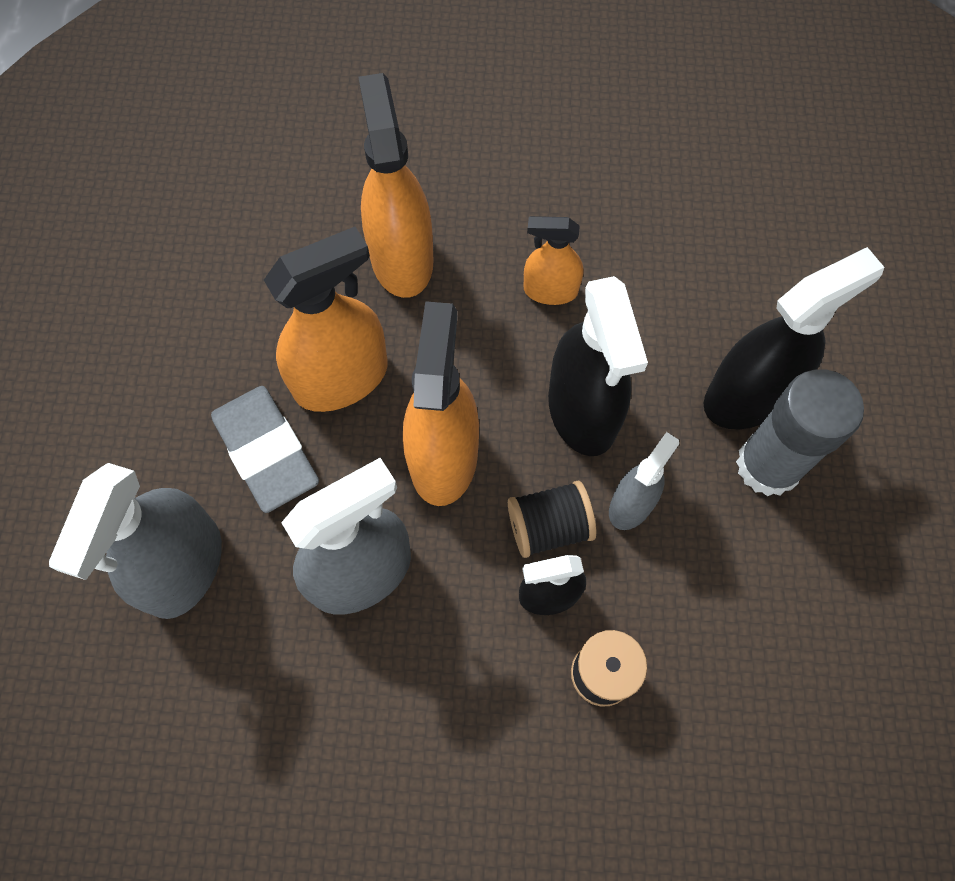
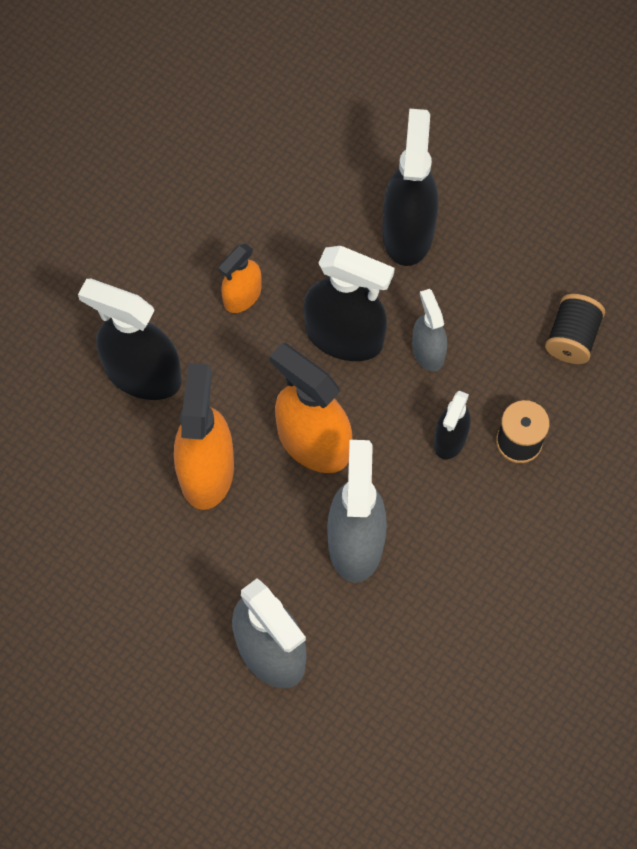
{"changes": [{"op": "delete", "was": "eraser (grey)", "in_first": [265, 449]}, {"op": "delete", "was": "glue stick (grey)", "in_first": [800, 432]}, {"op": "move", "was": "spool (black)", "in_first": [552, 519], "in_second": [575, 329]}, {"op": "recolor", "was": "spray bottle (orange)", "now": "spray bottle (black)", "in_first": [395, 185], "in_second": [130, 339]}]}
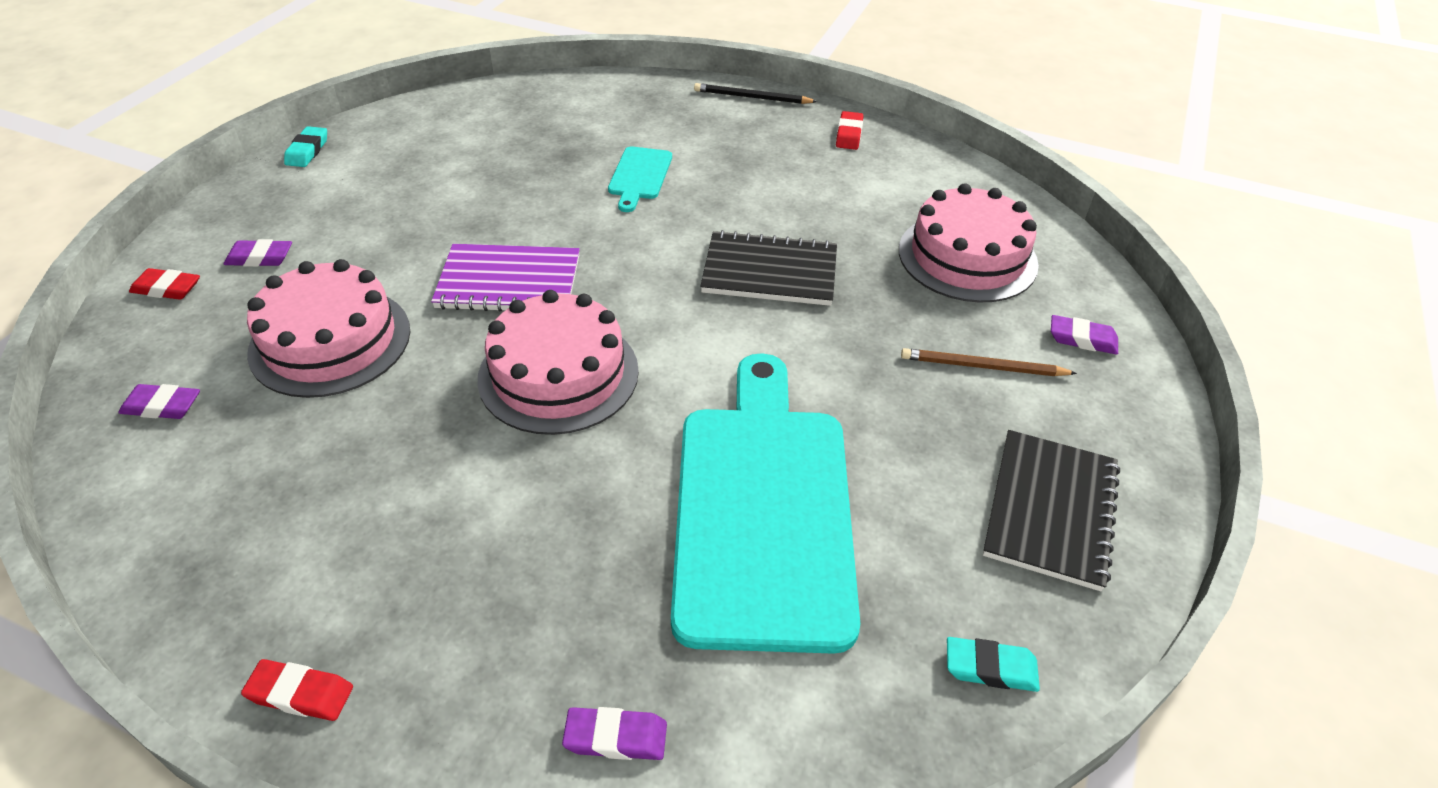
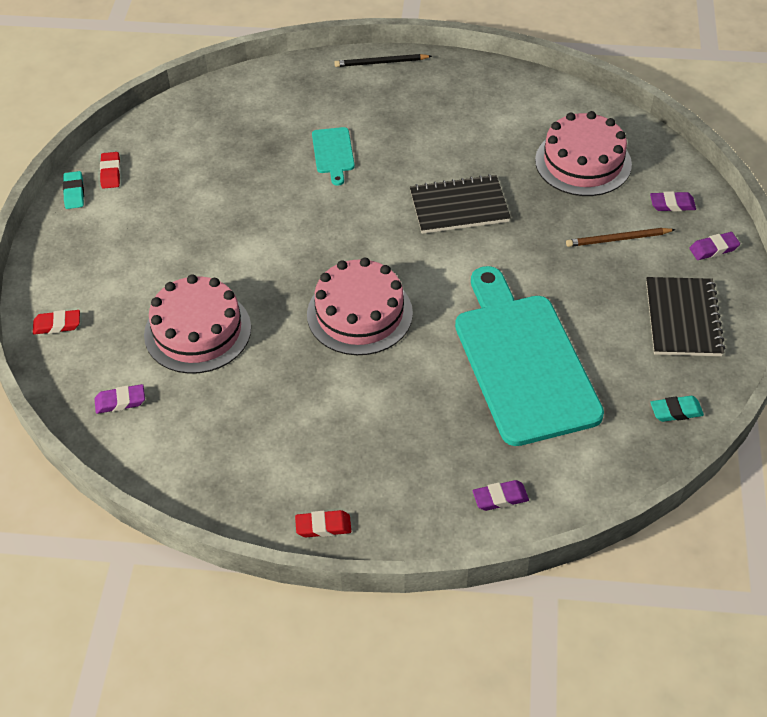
{"changes": [{"op": "delete", "was": "notebook (purple)", "in_first": [505, 278]}, {"op": "move", "was": "eraser (purple)", "in_first": [258, 253], "in_second": [714, 246]}, {"op": "move", "was": "eraser (red)", "in_first": [849, 130], "in_second": [110, 170]}]}
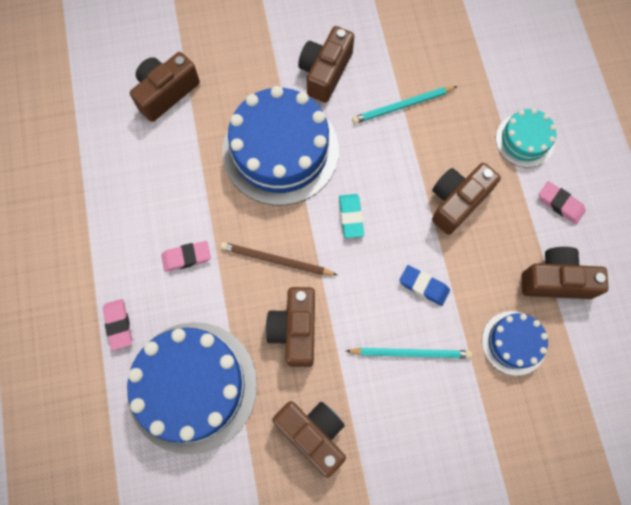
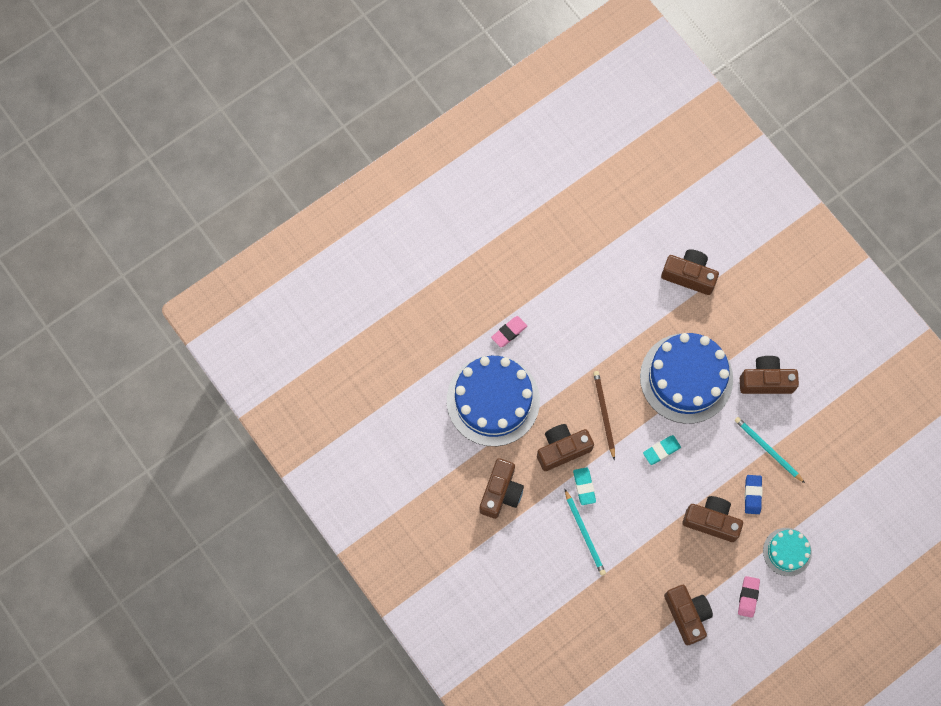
{"changes": [{"op": "delete", "was": "eraser (pink)", "in_first": [186, 256]}, {"op": "delete", "was": "cake (blue)", "in_first": [515, 343]}, {"op": "insert", "now": "eraser (turquoise)", "in_second": [584, 486]}, {"op": "move", "was": "eraser (blue)", "in_first": [424, 285], "in_second": [753, 494]}]}
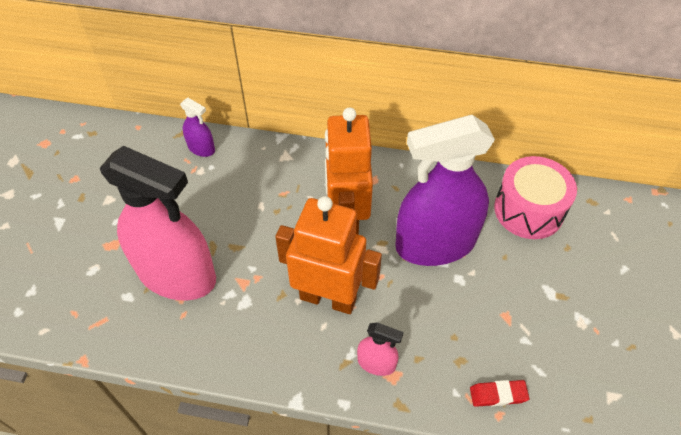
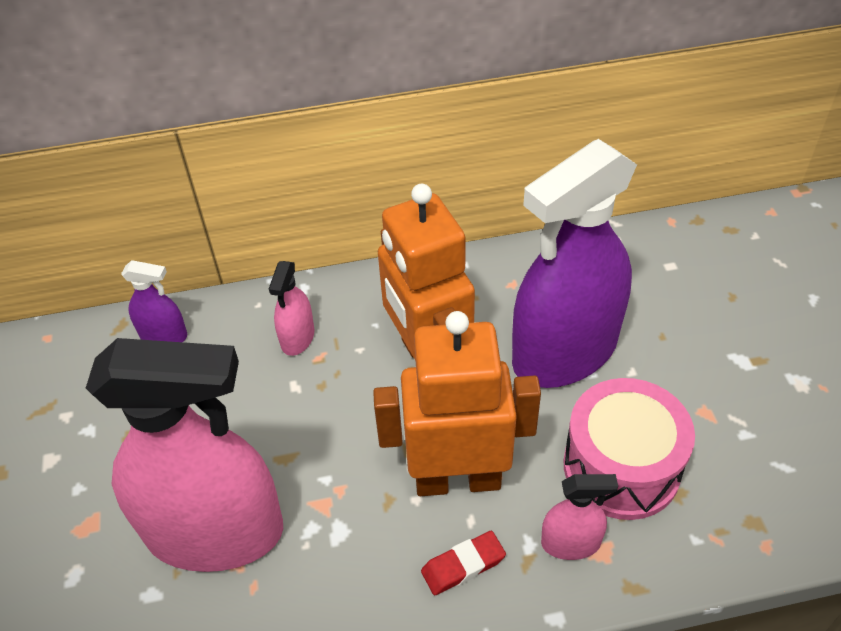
{"changes": [{"op": "insert", "now": "spray bottle (pink)", "in_second": [291, 308]}, {"op": "move", "was": "eraser (red)", "in_first": [499, 393], "in_second": [463, 563]}, {"op": "move", "was": "drum (pink)", "in_first": [535, 197], "in_second": [629, 449]}]}
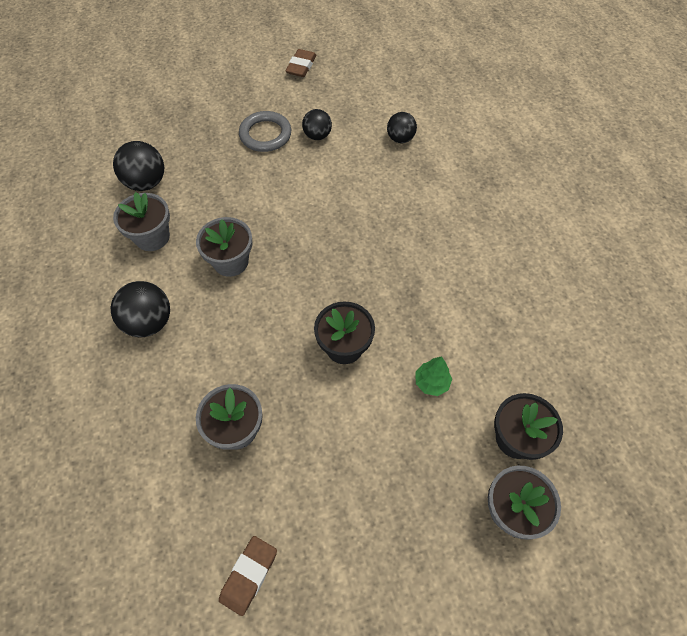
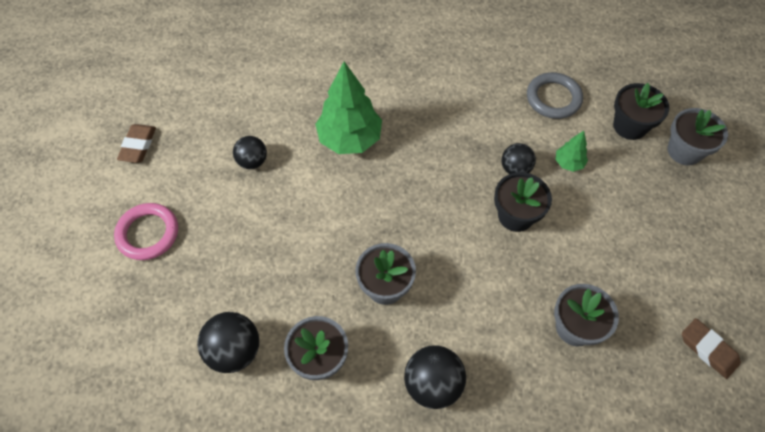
{"changes": [{"op": "insert", "now": "ring (pink)", "in_second": [146, 231]}, {"op": "insert", "now": "tree (green)", "in_second": [348, 107]}, {"op": "move", "was": "ring (grey)", "in_first": [265, 131], "in_second": [555, 95]}, {"op": "move", "was": "ball (black)", "in_first": [402, 127], "in_second": [519, 158]}, {"op": "rotate", "was": "eraser (brown)", "in_first": [300, 63], "in_second": [136, 143], "clockwise": 60}]}
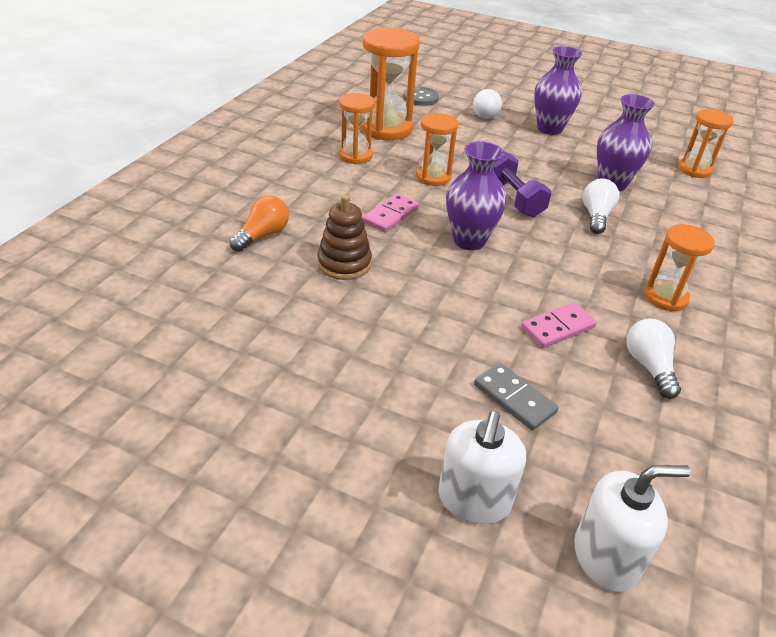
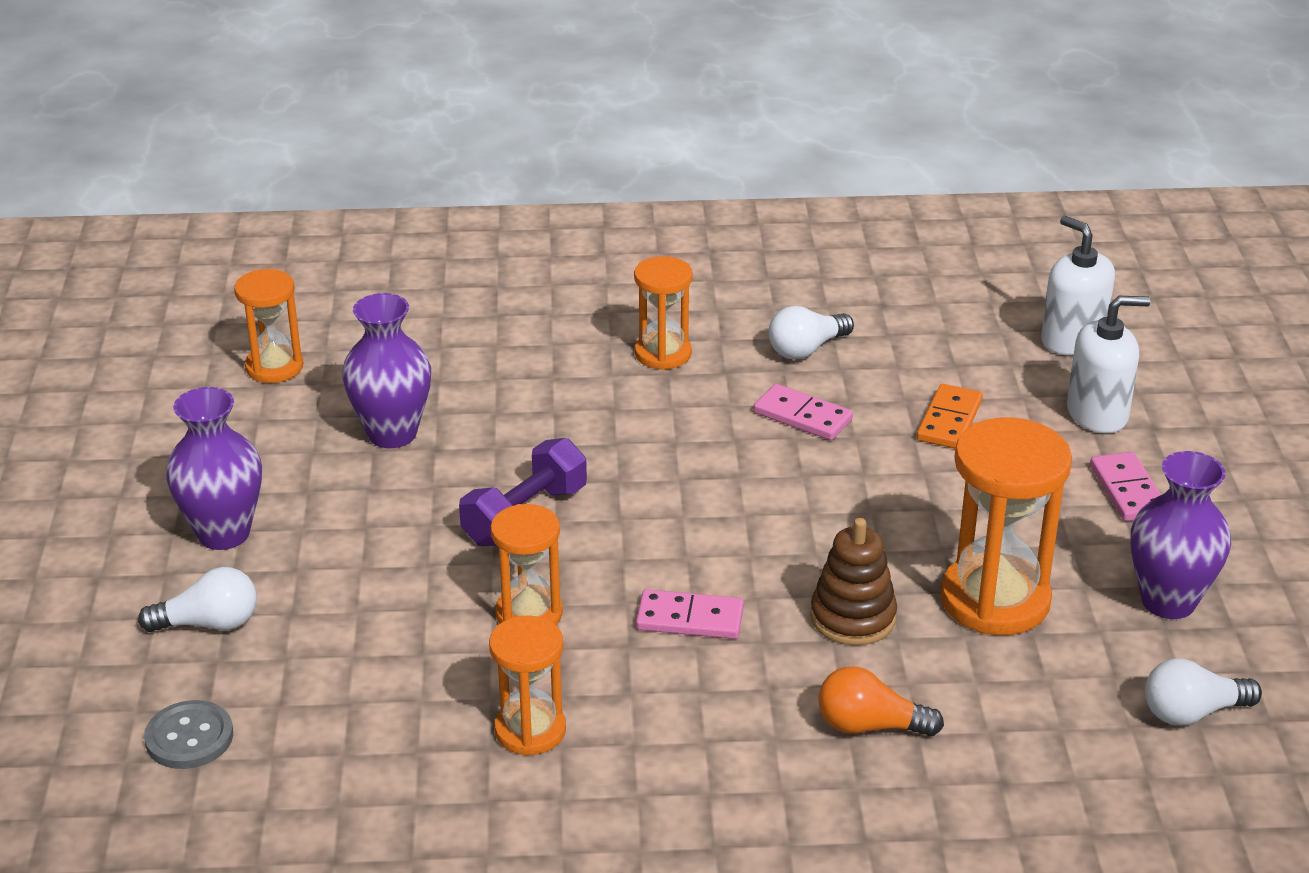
{"changes": [{"op": "insert", "now": "domino (pink)", "in_second": [1125, 486]}, {"op": "move", "was": "hourglass (orange)", "in_first": [390, 84], "in_second": [1006, 526]}, {"op": "move", "was": "vase (purple)", "in_first": [476, 195], "in_second": [1181, 535]}, {"op": "move", "was": "light bulb (white)", "in_first": [601, 206], "in_second": [1203, 692]}, {"op": "recolor", "was": "domino (grey)", "now": "domino (orange)", "in_first": [516, 397], "in_second": [950, 416]}]}
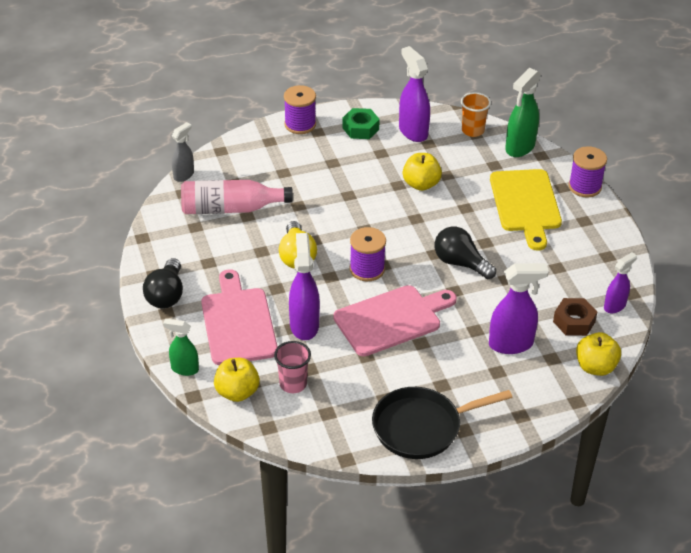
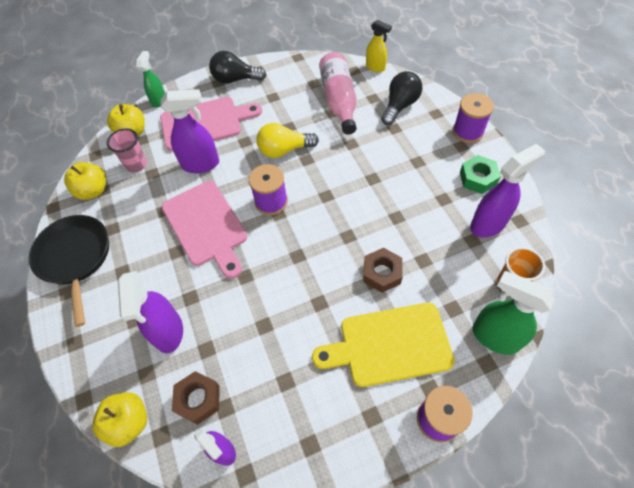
{"changes": [{"op": "insert", "now": "nut (brown)", "in_second": [383, 270]}, {"op": "move", "was": "apple (yellow)", "in_first": [422, 172], "in_second": [85, 181]}, {"op": "move", "was": "light bulb (black)", "in_first": [465, 252], "in_second": [402, 98]}, {"op": "recolor", "was": "spray bottle (grey)", "now": "spray bottle (yellow)", "in_first": [183, 152], "in_second": [379, 46]}]}
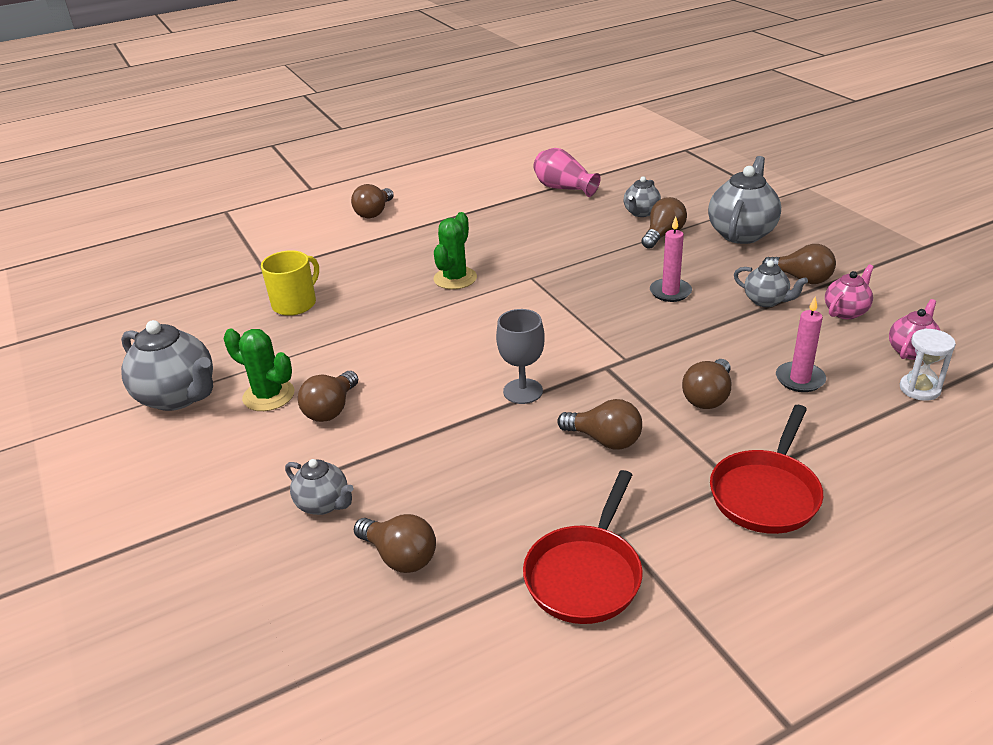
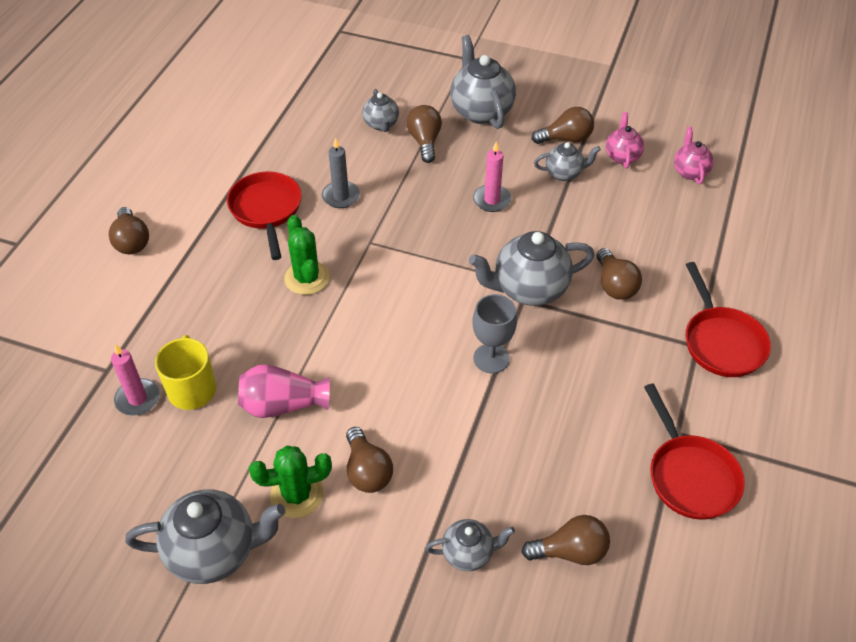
{"changes": [{"op": "delete", "was": "light bulb (brown)", "in_first": [599, 424]}, {"op": "delete", "was": "hourglass (white)", "in_first": [928, 365]}, {"op": "insert", "now": "pan (red)", "in_second": [264, 216]}, {"op": "insert", "now": "candle (grey)", "in_second": [341, 172]}, {"op": "insert", "now": "teapot (grey)", "in_second": [531, 268]}, {"op": "move", "was": "vase (pink)", "in_first": [567, 172], "in_second": [284, 391]}, {"op": "move", "was": "candle (pink)", "in_first": [801, 344], "in_second": [135, 380]}]}
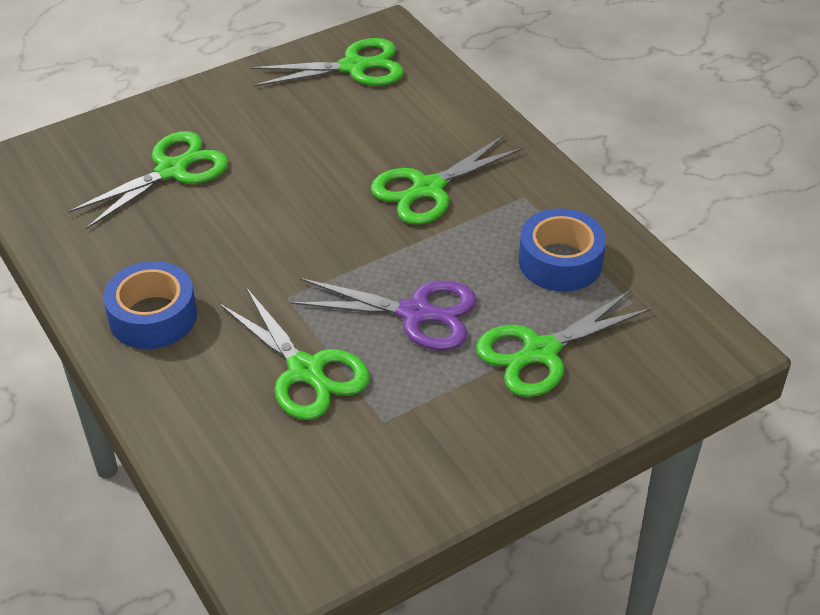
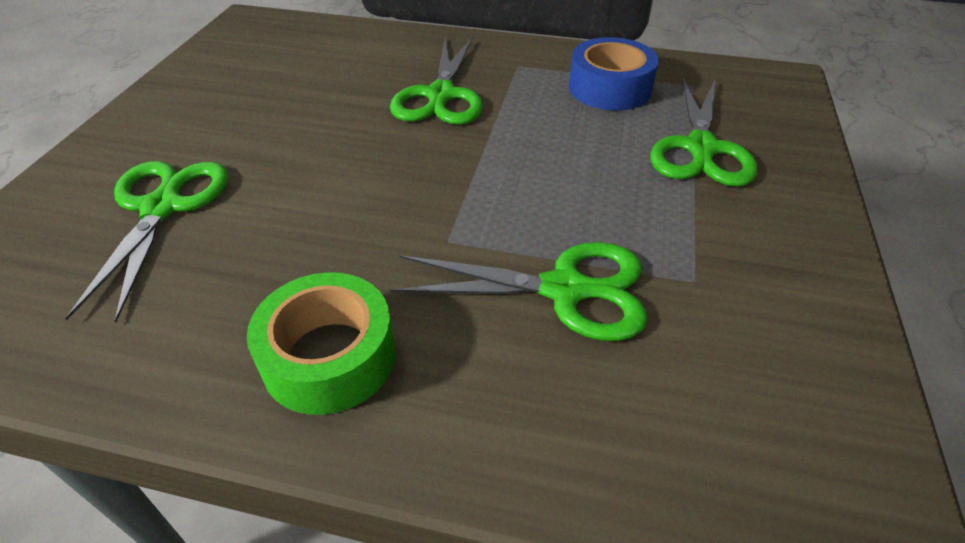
{"changes": [{"op": "delete", "was": "scissors (green)", "in_first": [327, 62]}, {"op": "delete", "was": "scissors (purple)", "in_first": [384, 314]}, {"op": "recolor", "was": "tape (blue)", "now": "tape (green)", "in_first": [150, 305], "in_second": [321, 343]}]}
